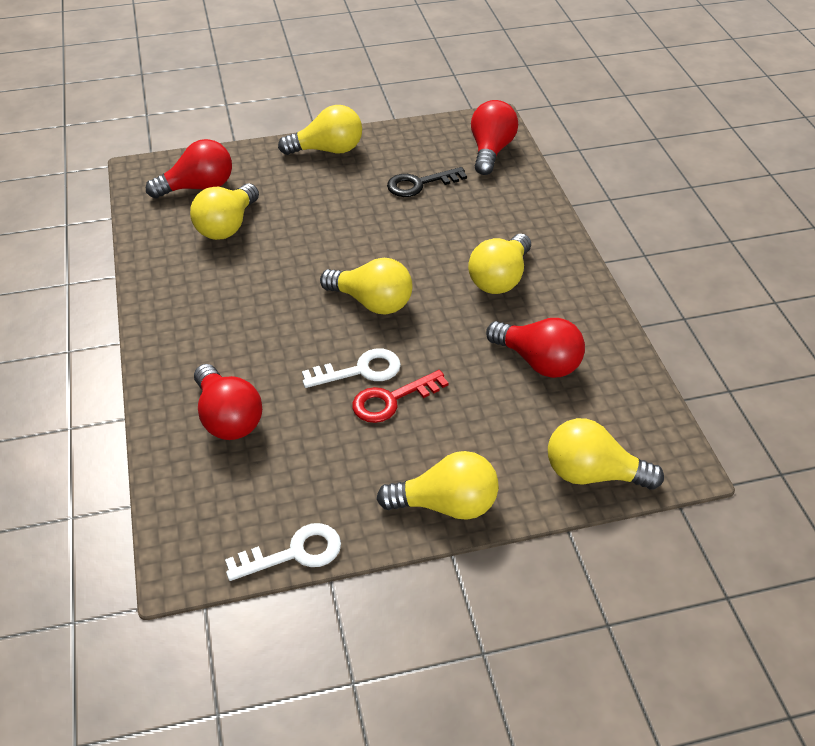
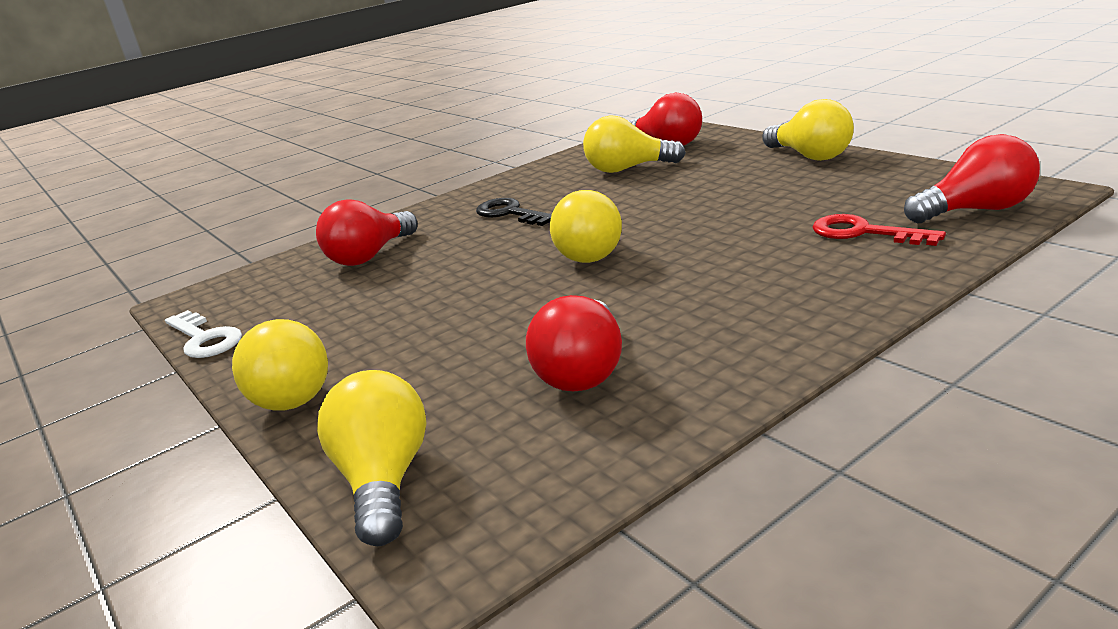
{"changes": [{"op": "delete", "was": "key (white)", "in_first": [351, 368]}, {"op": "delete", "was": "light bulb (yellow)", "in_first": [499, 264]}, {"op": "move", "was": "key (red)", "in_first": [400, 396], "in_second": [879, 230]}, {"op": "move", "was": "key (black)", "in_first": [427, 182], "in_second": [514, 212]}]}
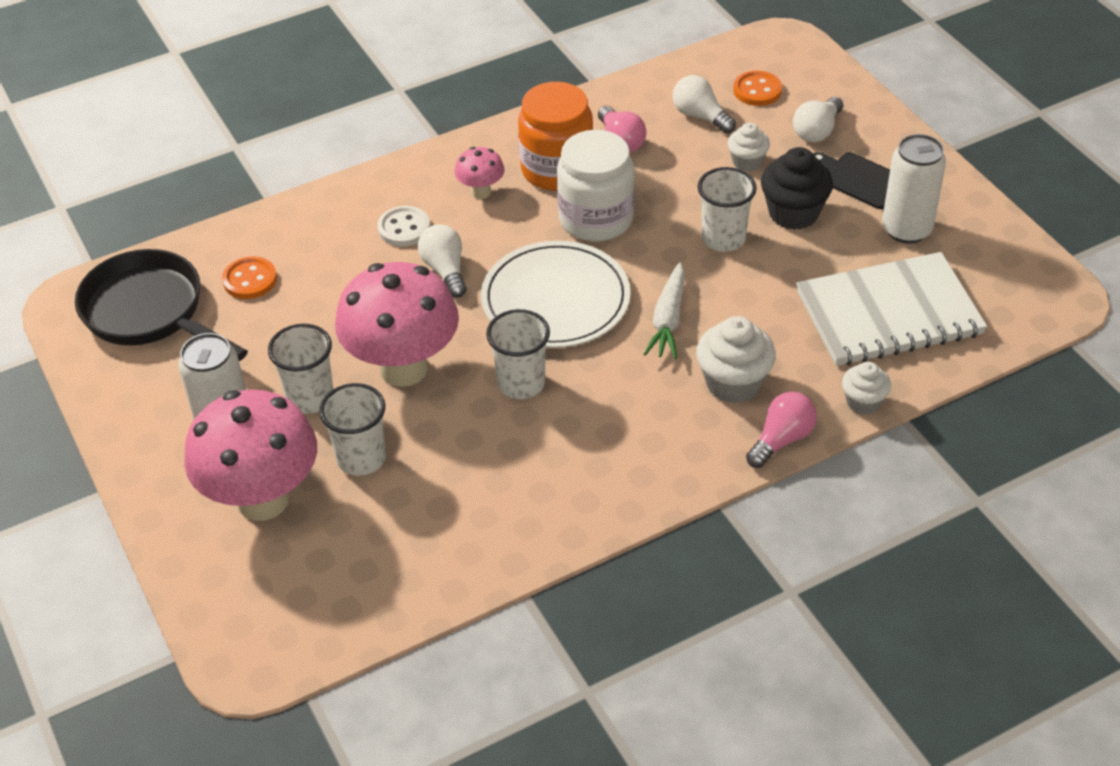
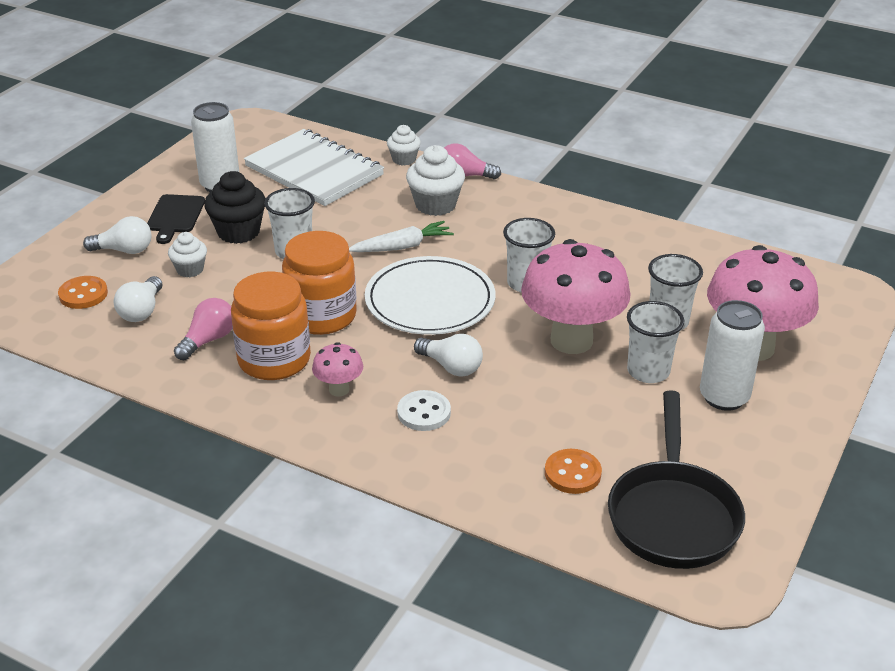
{"changes": [{"op": "recolor", "was": "jar (white)", "now": "jar (orange)", "in_first": [596, 186], "in_second": [319, 283]}, {"op": "rotate", "was": "light bulb (white)", "in_first": [442, 261], "in_second": [448, 355], "clockwise": -90}]}
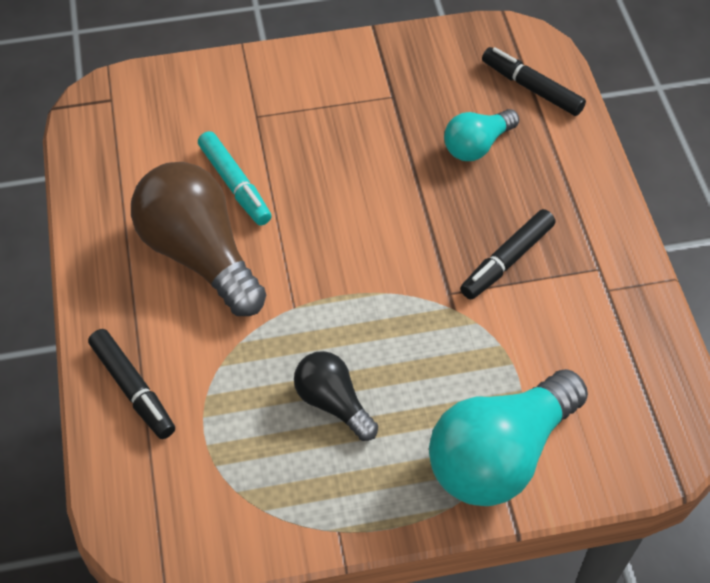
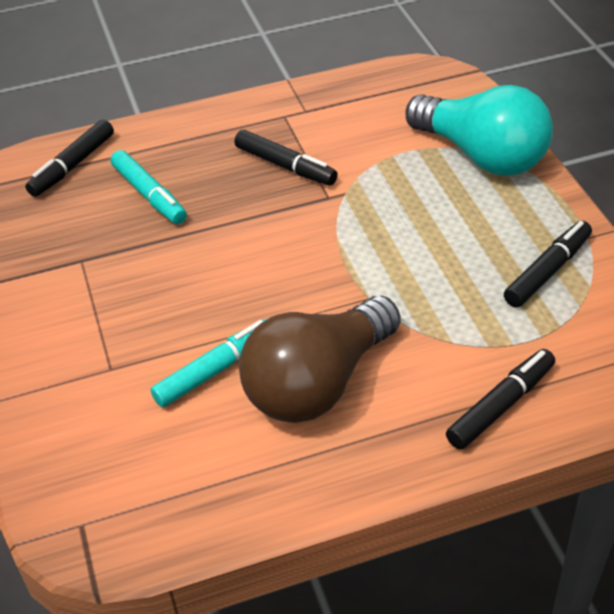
{"changes": [{"op": "delete", "was": "light bulb (black)", "in_first": [336, 396]}, {"op": "insert", "now": "marker (black)", "in_second": [548, 264]}, {"op": "replace", "was": "light bulb (turquoise)", "now": "marker (turquoise)", "in_first": [481, 135], "in_second": [149, 187]}]}
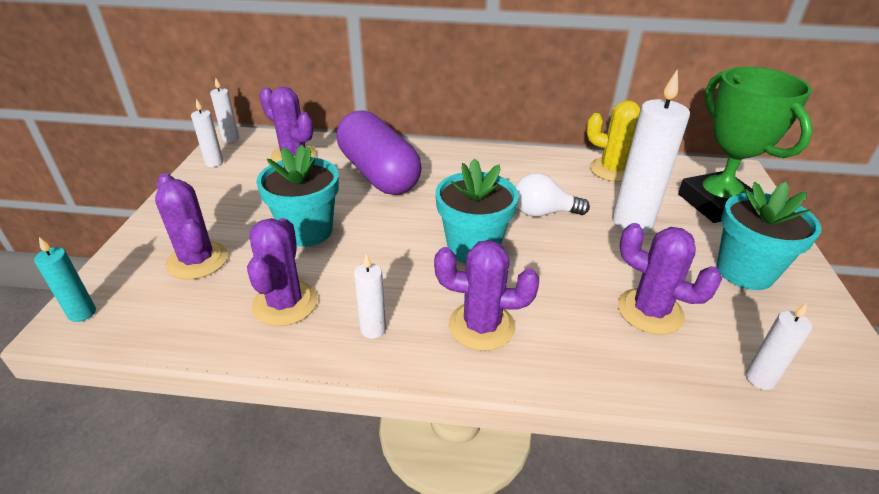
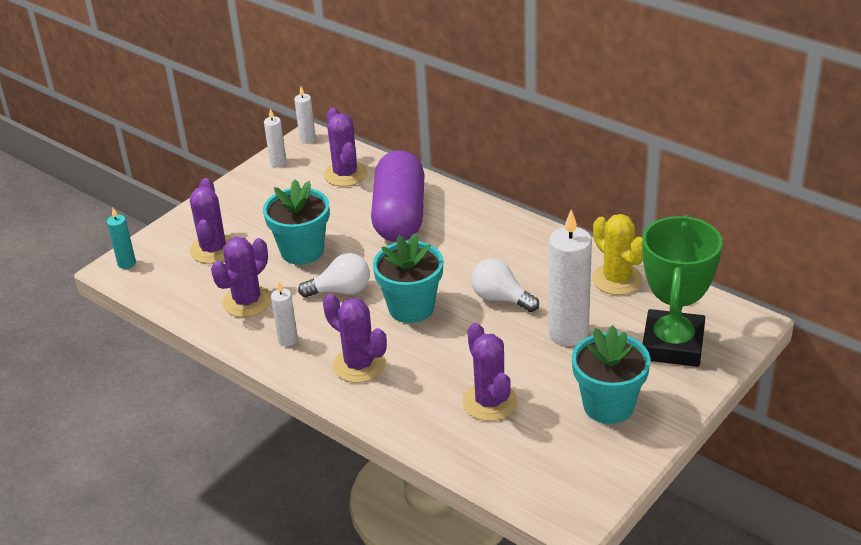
{"changes": [{"op": "delete", "was": "candle (white)", "in_first": [779, 346]}, {"op": "insert", "now": "light bulb (white)", "in_second": [334, 275]}]}
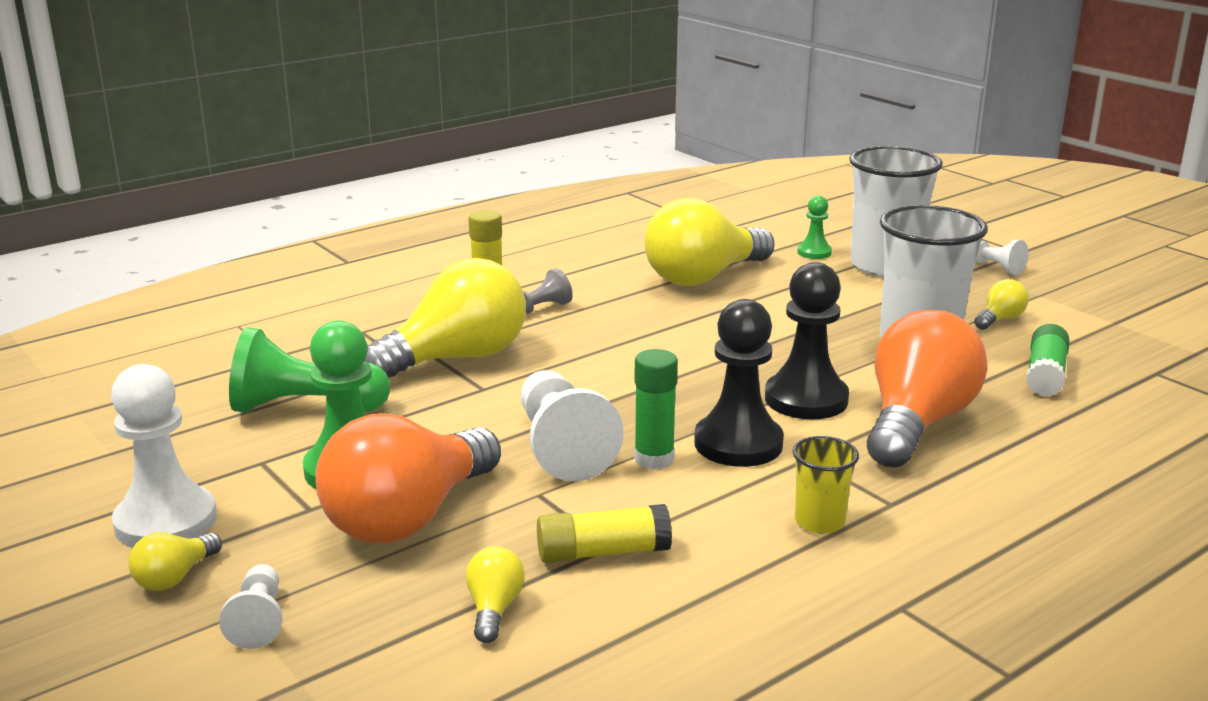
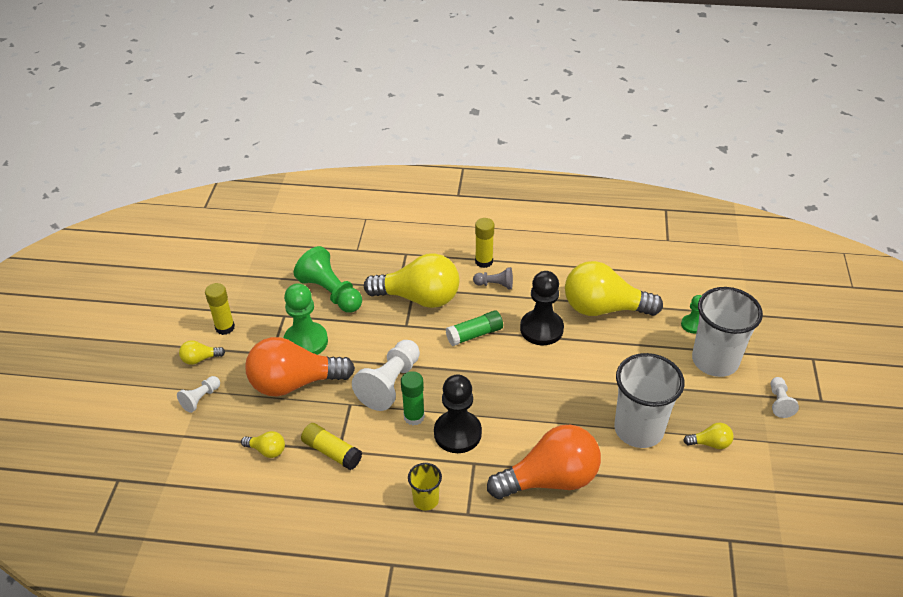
{"changes": [{"op": "move", "was": "pawn (black)", "in_first": [807, 340], "in_second": [542, 308]}, {"op": "move", "was": "glue stick (green)", "in_first": [1047, 360], "in_second": [474, 328]}, {"op": "replace", "was": "pawn (white)", "now": "glue stick (yellow)", "in_first": [164, 456], "in_second": [220, 309]}, {"op": "rotate", "was": "light bulb (yellow)", "in_first": [495, 594], "in_second": [263, 444], "clockwise": 60}]}
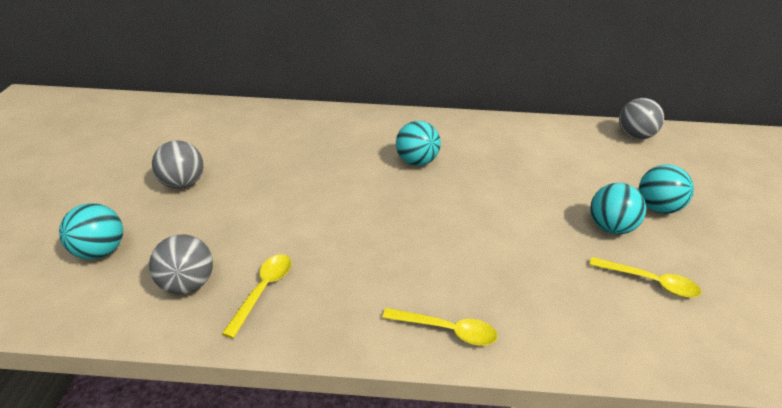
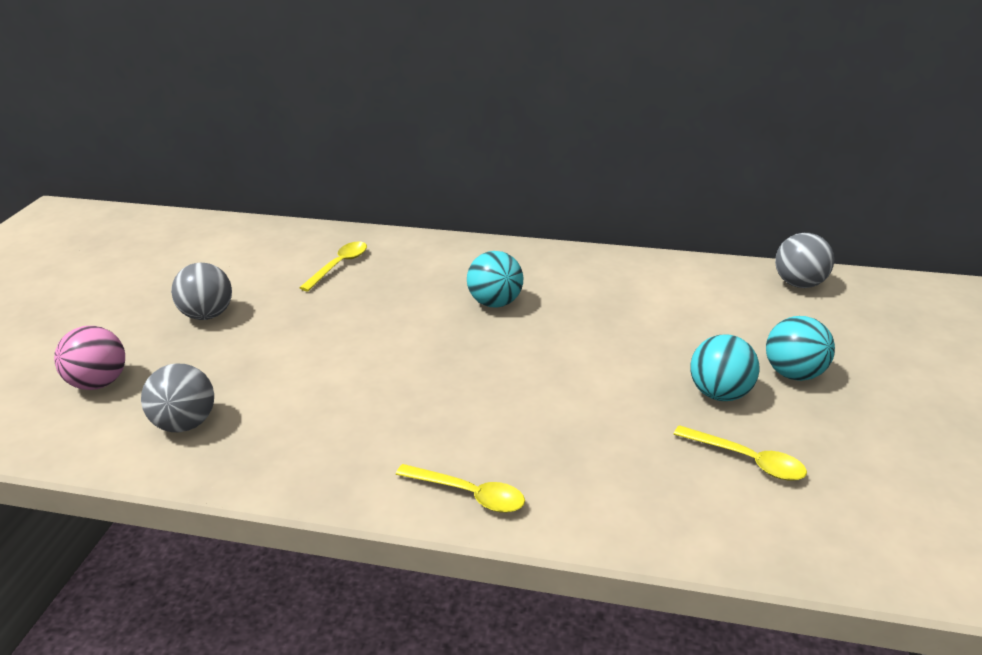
{"changes": [{"op": "move", "was": "spoon (yellow)", "in_first": [256, 296], "in_second": [333, 266]}, {"op": "recolor", "was": "ball (turquoise)", "now": "ball (pink)", "in_first": [91, 231], "in_second": [89, 358]}]}
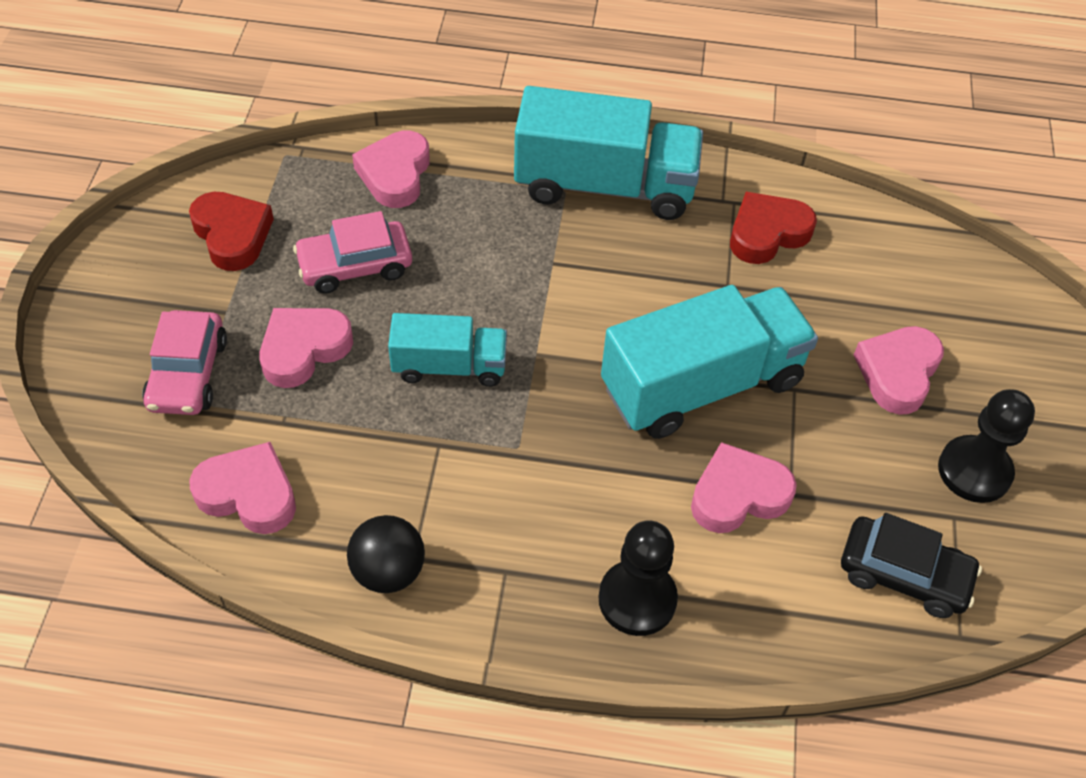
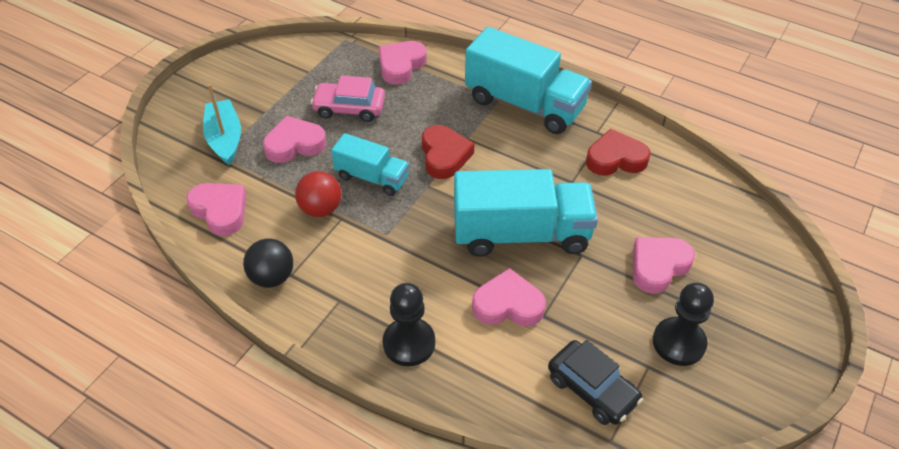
{"changes": [{"op": "insert", "now": "ball (red)", "in_second": [318, 194]}, {"op": "move", "was": "heart (red)", "in_first": [231, 231], "in_second": [448, 152]}, {"op": "replace", "was": "car (pink)", "now": "boat (turquoise)", "in_first": [184, 362], "in_second": [222, 125]}]}
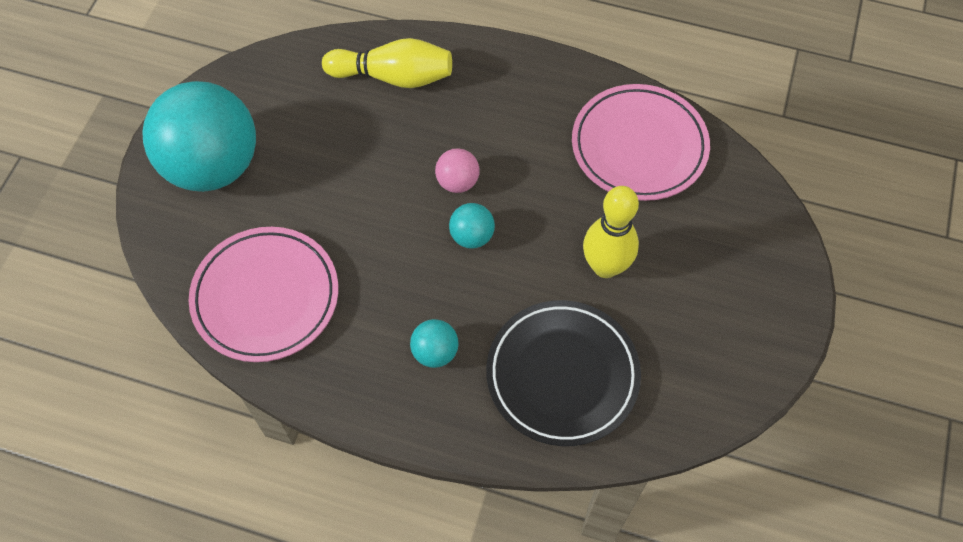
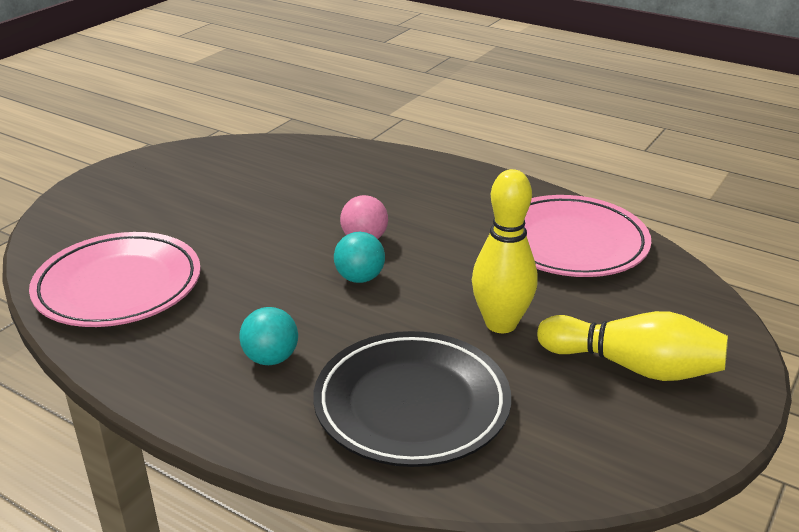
{"changes": [{"op": "delete", "was": "ball (turquoise)", "in_first": [199, 136]}, {"op": "move", "was": "bowling pin (yellow)", "in_first": [387, 63], "in_second": [632, 346]}]}
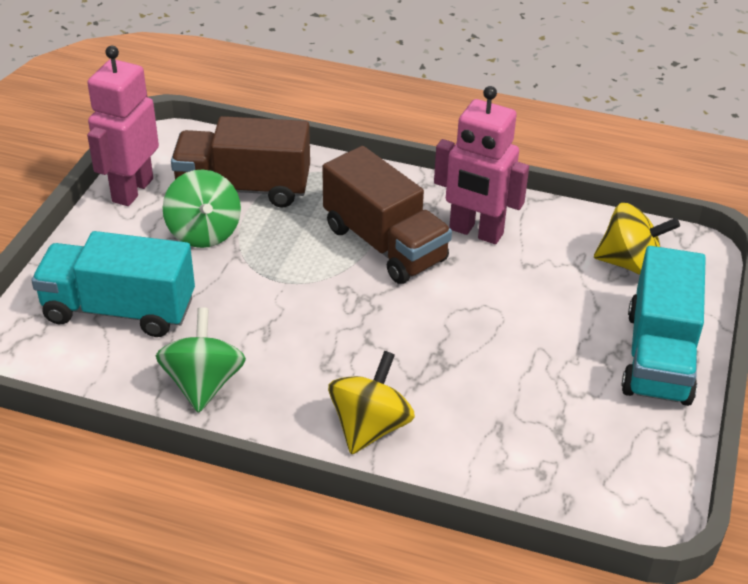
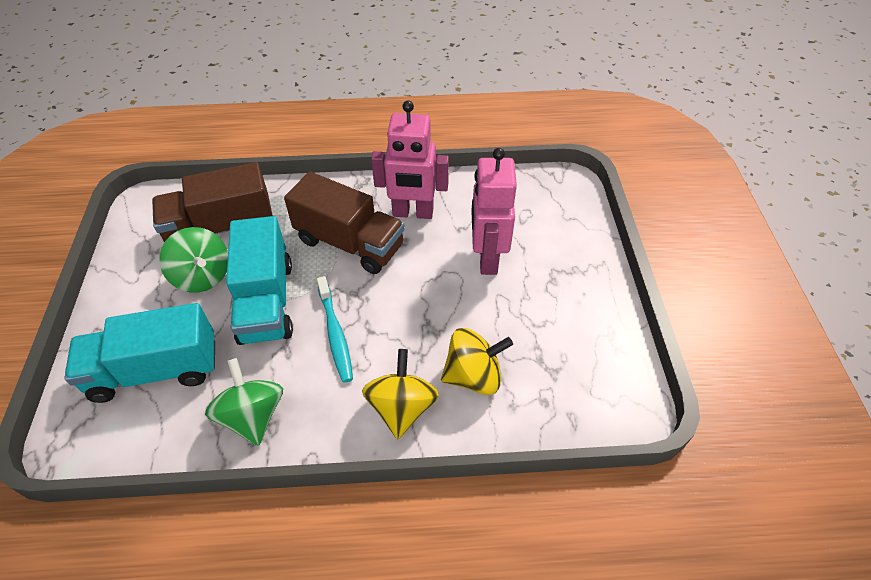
{"changes": [{"op": "insert", "now": "toothbrush (turquoise)", "in_second": [335, 329]}, {"op": "move", "was": "robot (pink)", "in_first": [123, 126], "in_second": [494, 211]}, {"op": "move", "was": "spinning top (yellow)", "in_first": [637, 239], "in_second": [477, 361]}, {"op": "move", "was": "truck (turquoise)", "in_first": [663, 326], "in_second": [259, 280]}]}
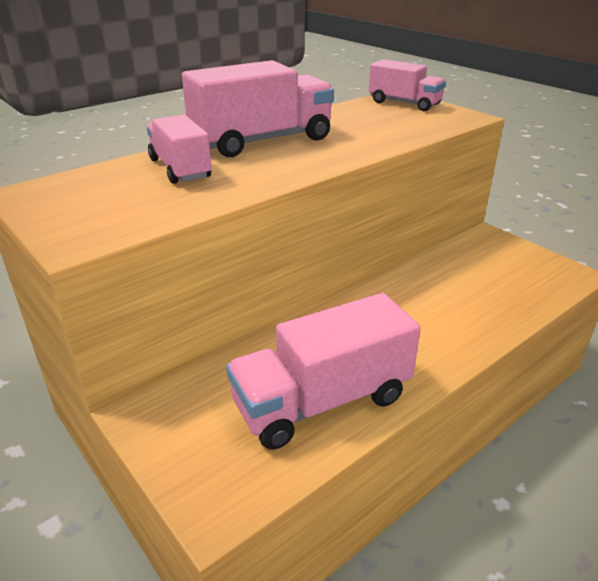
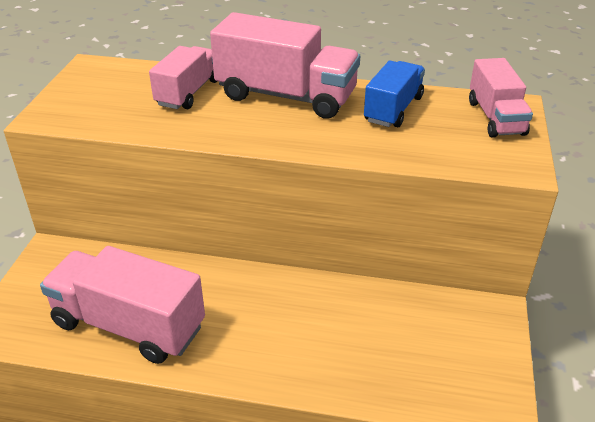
{"changes": [{"op": "insert", "now": "truck (blue)", "in_second": [394, 94]}]}
